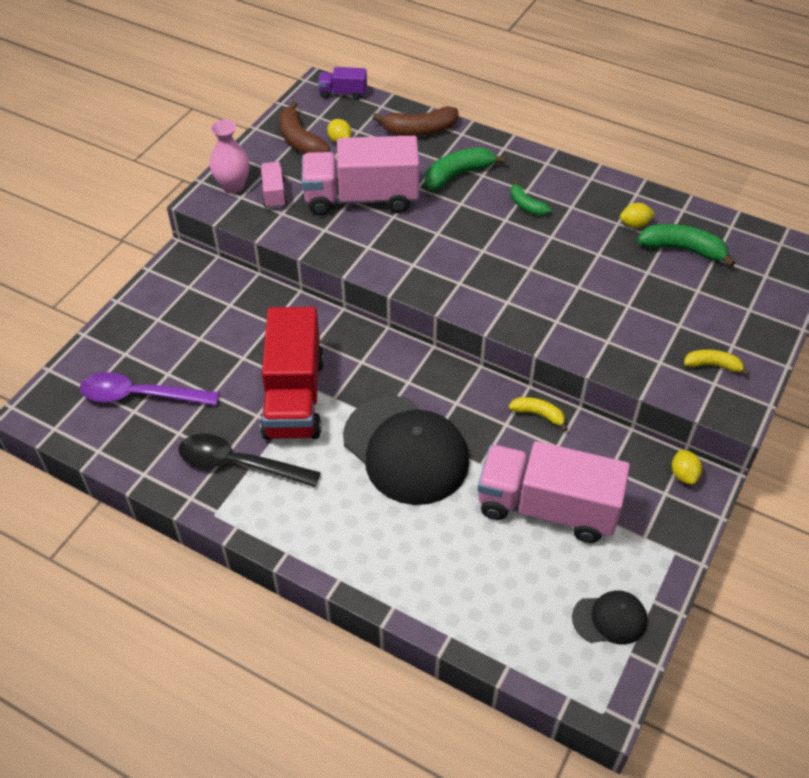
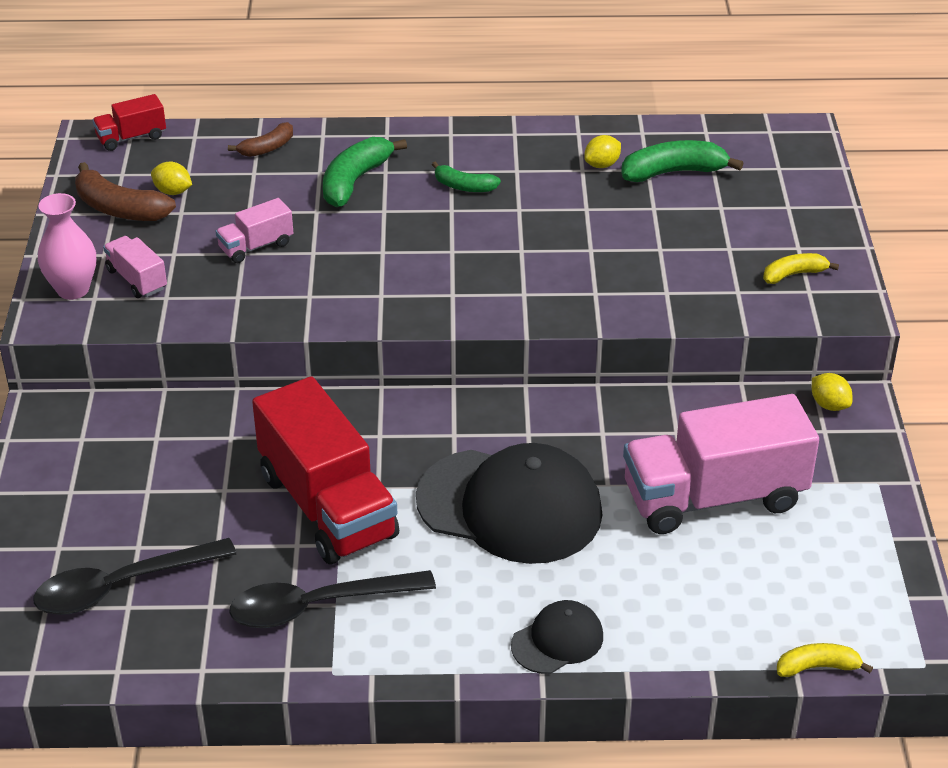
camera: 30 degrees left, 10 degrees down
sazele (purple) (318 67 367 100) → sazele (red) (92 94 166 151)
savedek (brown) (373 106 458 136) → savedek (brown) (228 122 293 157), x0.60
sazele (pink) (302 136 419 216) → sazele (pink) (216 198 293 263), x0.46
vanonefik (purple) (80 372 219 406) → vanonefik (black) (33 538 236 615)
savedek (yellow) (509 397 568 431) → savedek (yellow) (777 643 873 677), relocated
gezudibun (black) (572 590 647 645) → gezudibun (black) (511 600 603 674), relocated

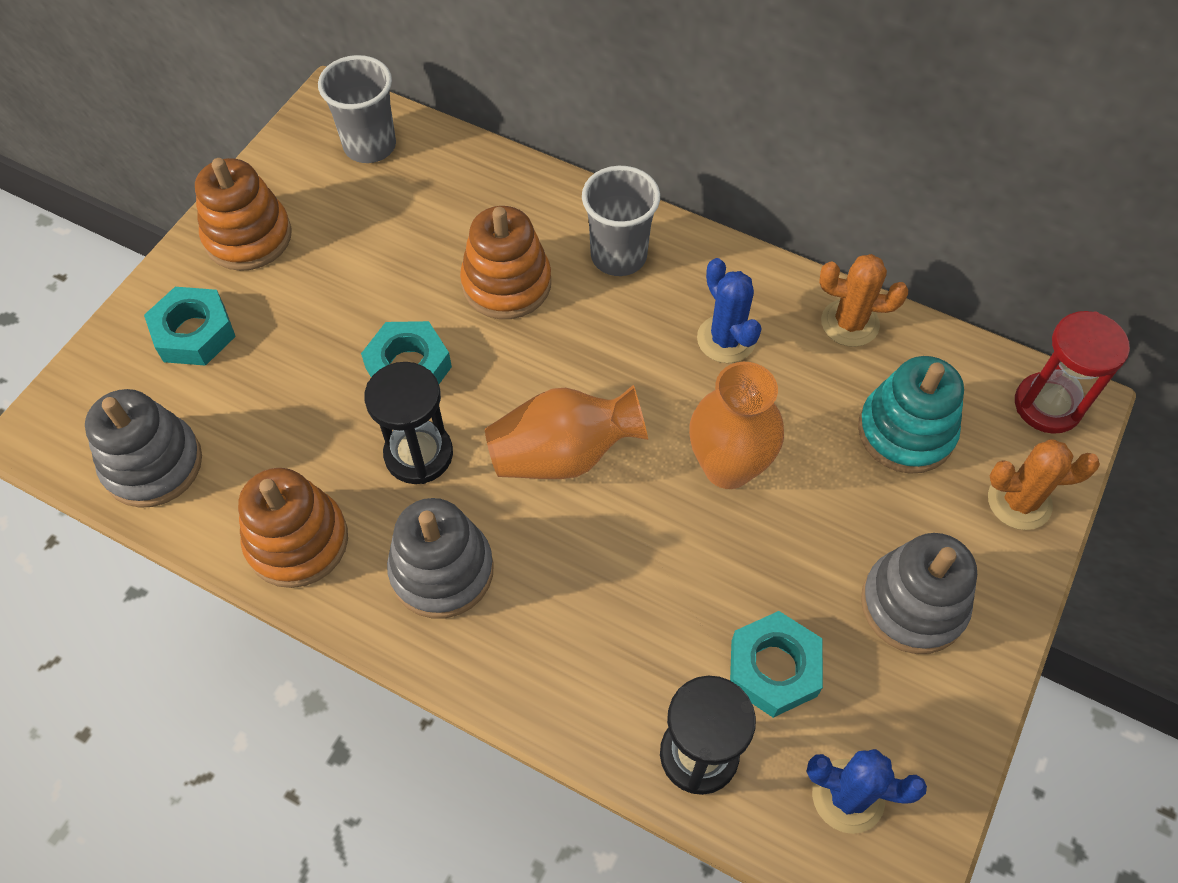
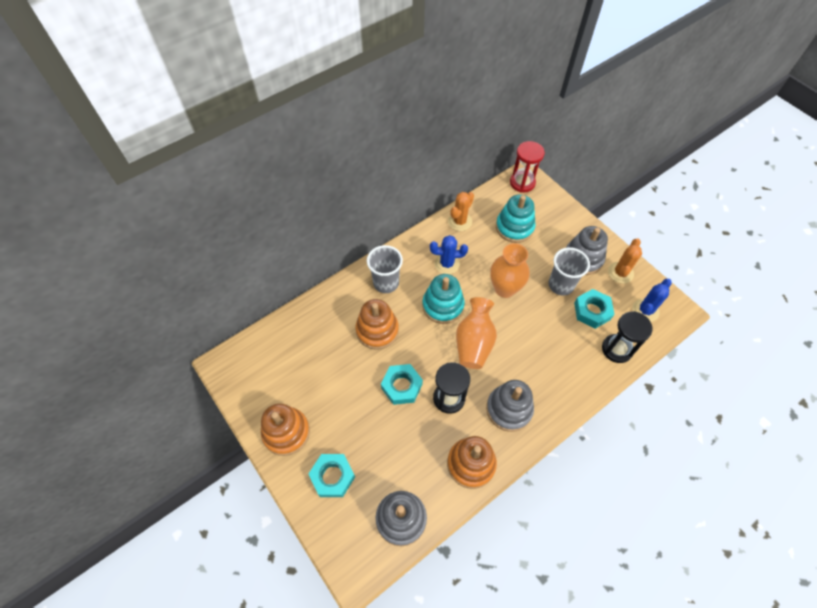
camera: 65 degrees left, 0 degrees up
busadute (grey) (318 55 396 163) → busadute (grey) (548 247 590 296), relocated
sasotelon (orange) (988 439 1100 530) → sasotelon (orange) (608 238 642 284), relocated
- → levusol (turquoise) (422 274 465 324)

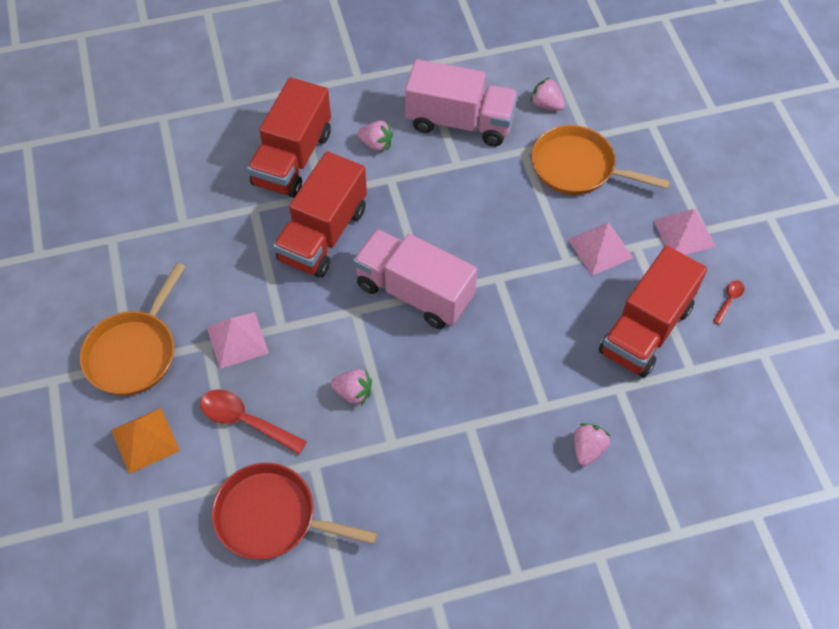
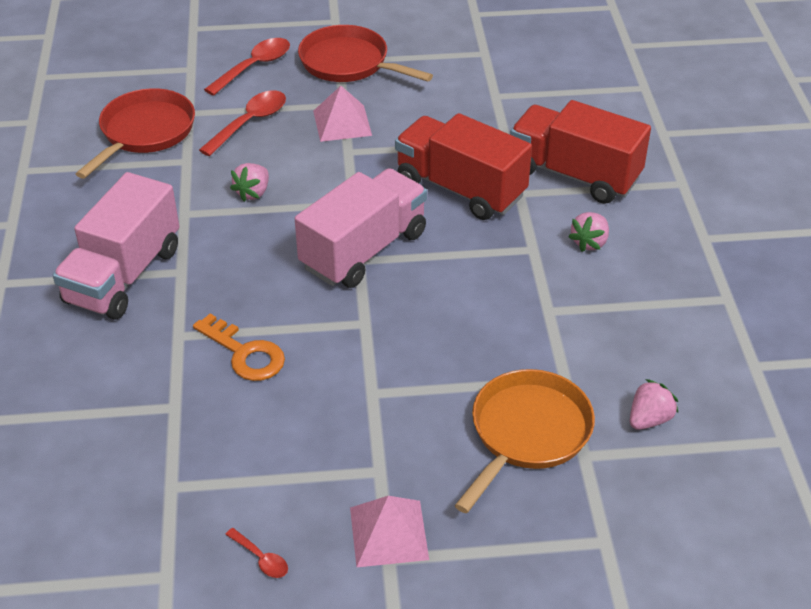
camera: 100 degrees right, 15 degrees down
sazele (pink) (405 59 518 146) → sazele (pink) (53 172 179 320), relocated
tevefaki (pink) (568 222 633 275) → -
sazele (red) (599 246 707 378) → -
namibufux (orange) (80 263 185 396) → namibufux (red) (298 25 433 82)
tevefaki (orange) (111 408 180 474) → vanonefik (red) (204 38 290 96)
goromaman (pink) (574 423 611 466) → -
- → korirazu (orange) (193 314 285 381)

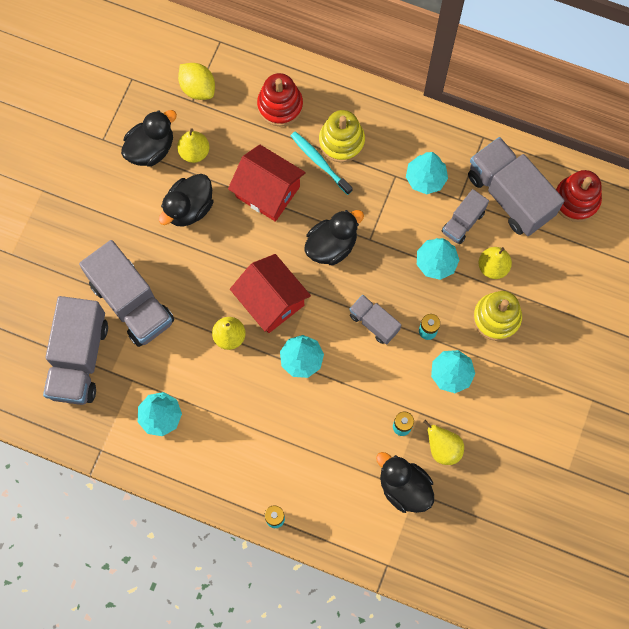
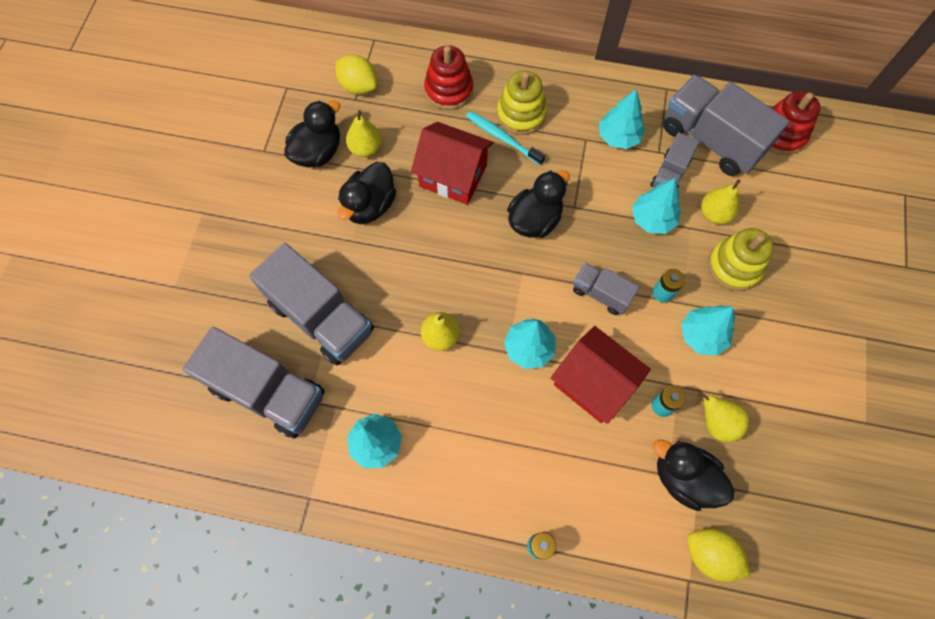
camera: 10 degrees left, 5 degrees down
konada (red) (230 254 311 333) → konada (red) (551 326 651 424), relocated
sazele (grey) (43 296 108 405) → sazele (grey) (183 327 324 439), 60 degrees counterclockwise
- → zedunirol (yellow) (687 529 750 582)

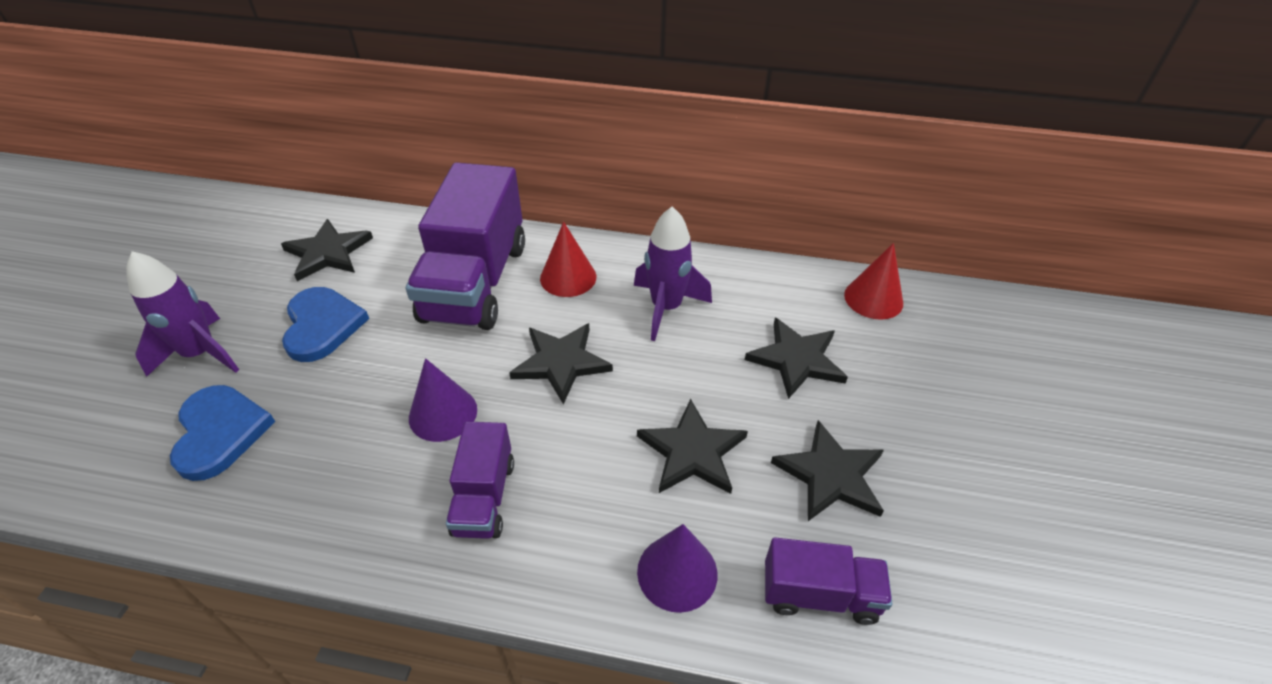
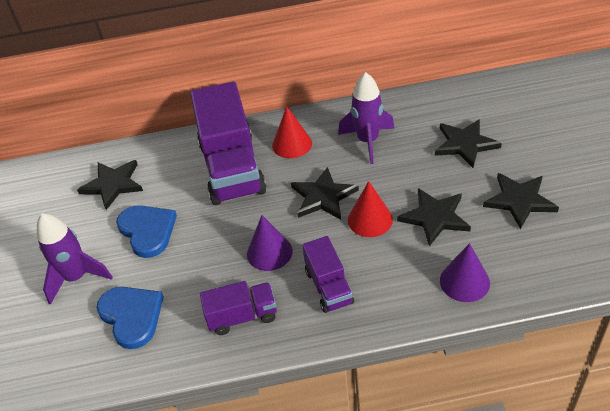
camera: 15 degrees left, 0 degrees up
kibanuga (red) (844 243 903 320) → kibanuga (red) (348 181 393 237), relocated
sazele (purple) (765 537 893 625) → sazele (purple) (200 281 277 335), relocated

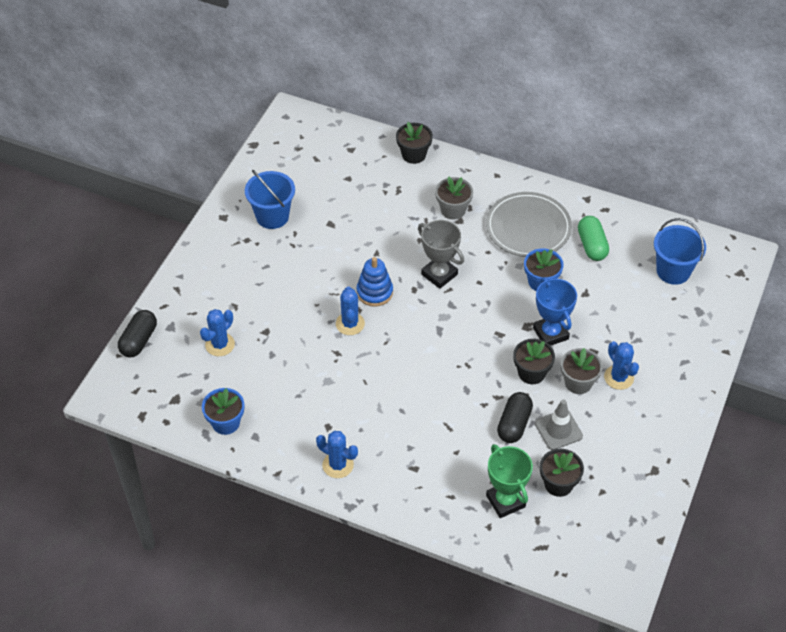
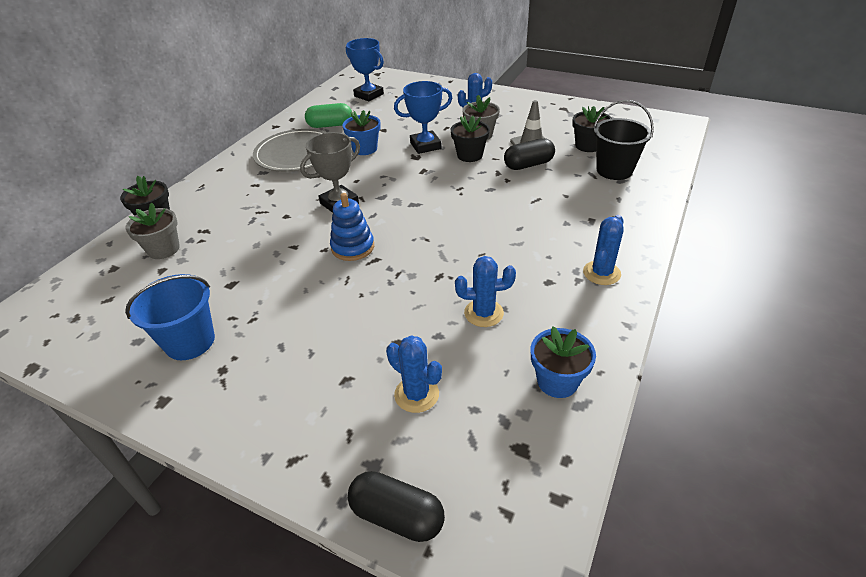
camera: 85 degrees left, 10 degrees down
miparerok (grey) (435 177 473 220) → miparerok (grey) (125 203 180 259), relocated
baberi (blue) (654 218 706 285) → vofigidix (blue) (346 38 384 101)
sasotelon (blue) (336 286 365 335) → sasotelon (blue) (455 256 516 327), relocated
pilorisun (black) (497 392 533 443) → pilorisun (black) (504 138 555 170), 45 degrees counterclockwise
vofigidix (green) (486 444 533 518) → baberi (black) (593 100 654 180)

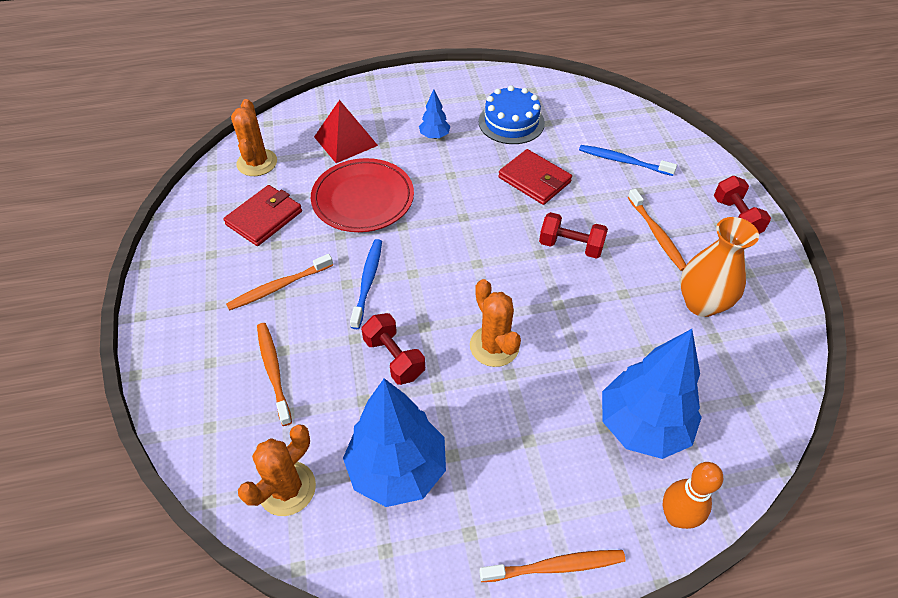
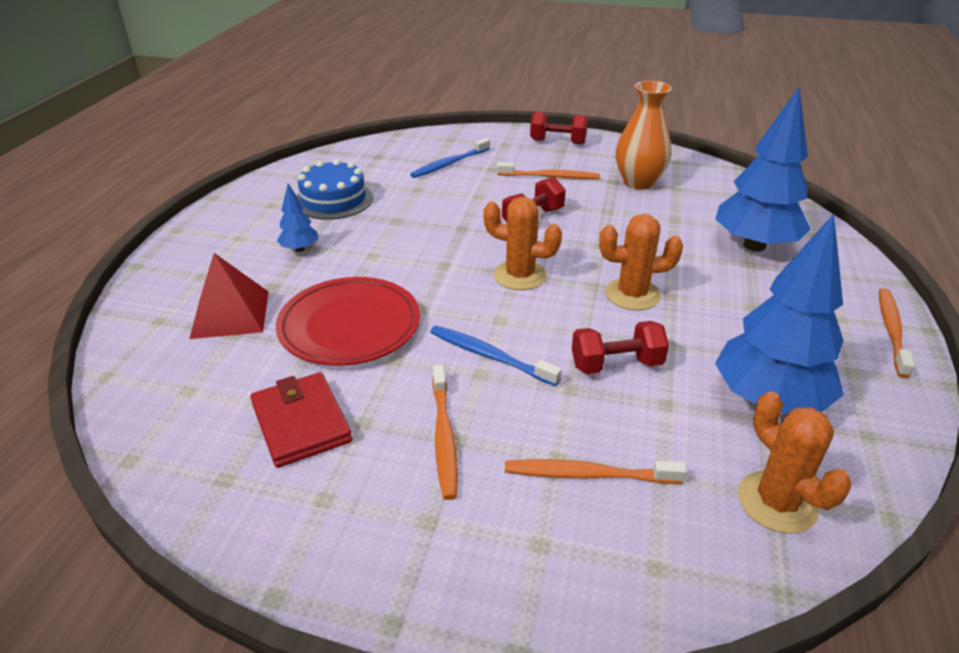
camera: 65 degrees left, 15 degrees down
sasotelon (orange) (231 99 277 176) → sasotelon (orange) (483 197 562 290), relocated
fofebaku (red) (498 149 572 205) → -
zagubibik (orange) (663 462 723 529) → -

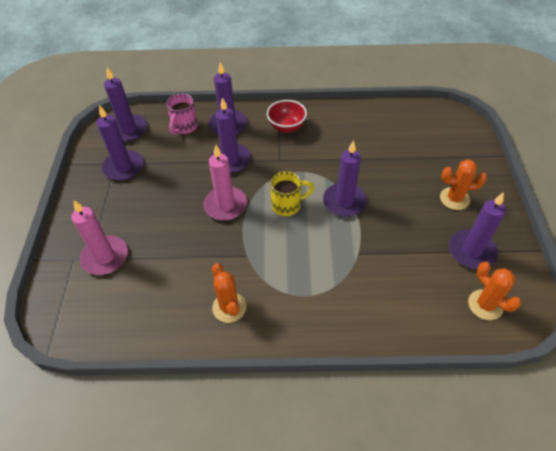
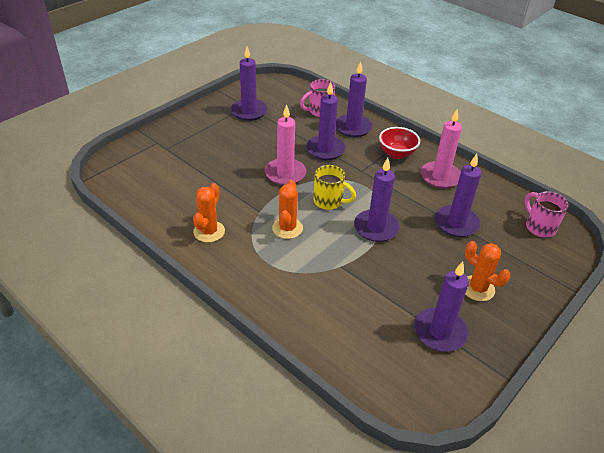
camera: 40 degrees right, 10 degrees down
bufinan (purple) (104 68 147 142) → bufinan (purple) (435 154 482 237), relocated
bufinan (pink) (71 200 128 275) → bufinan (pink) (420 109 462 189), relocated
sasotelon (orange) (468 262 521 320) → sasotelon (orange) (272 180 303 239), relocated
- → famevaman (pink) (525 191 568 238)

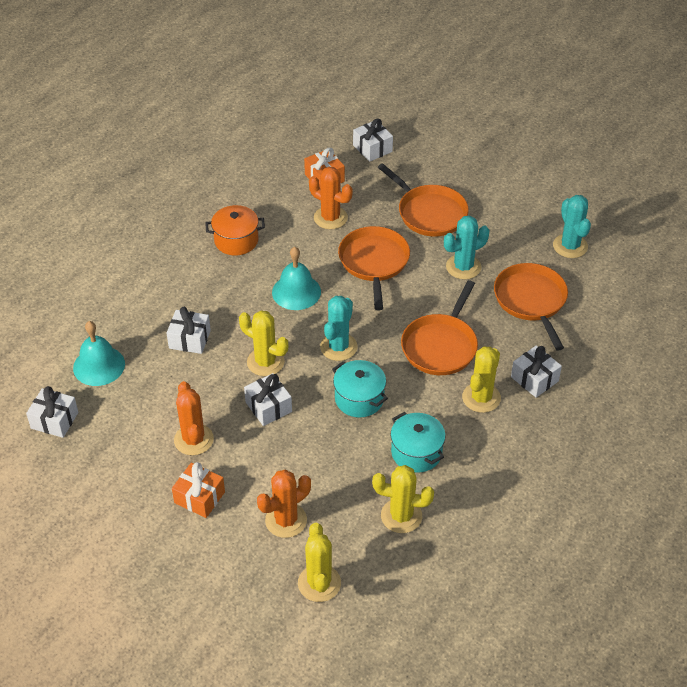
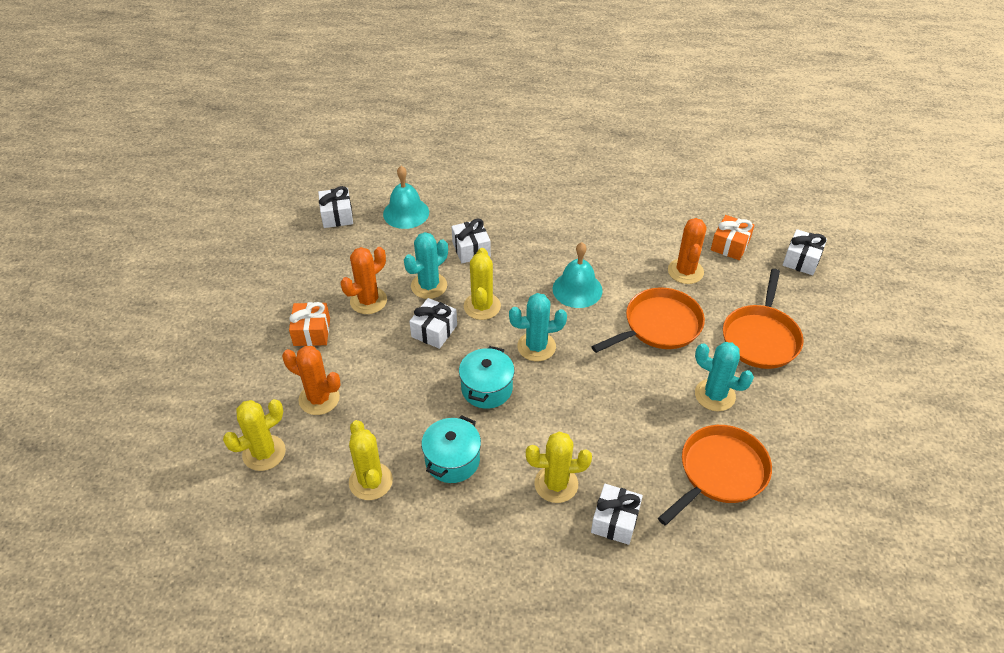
camera: 60 degrees right, 0 degrees up
sasotelon (turquoise) (553 195 591 258) → sasotelon (turquoise) (404 232 448 299), relocated
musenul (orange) (205 205 265 255) → -
namibufux (orange) (401 280 478 375) → -

